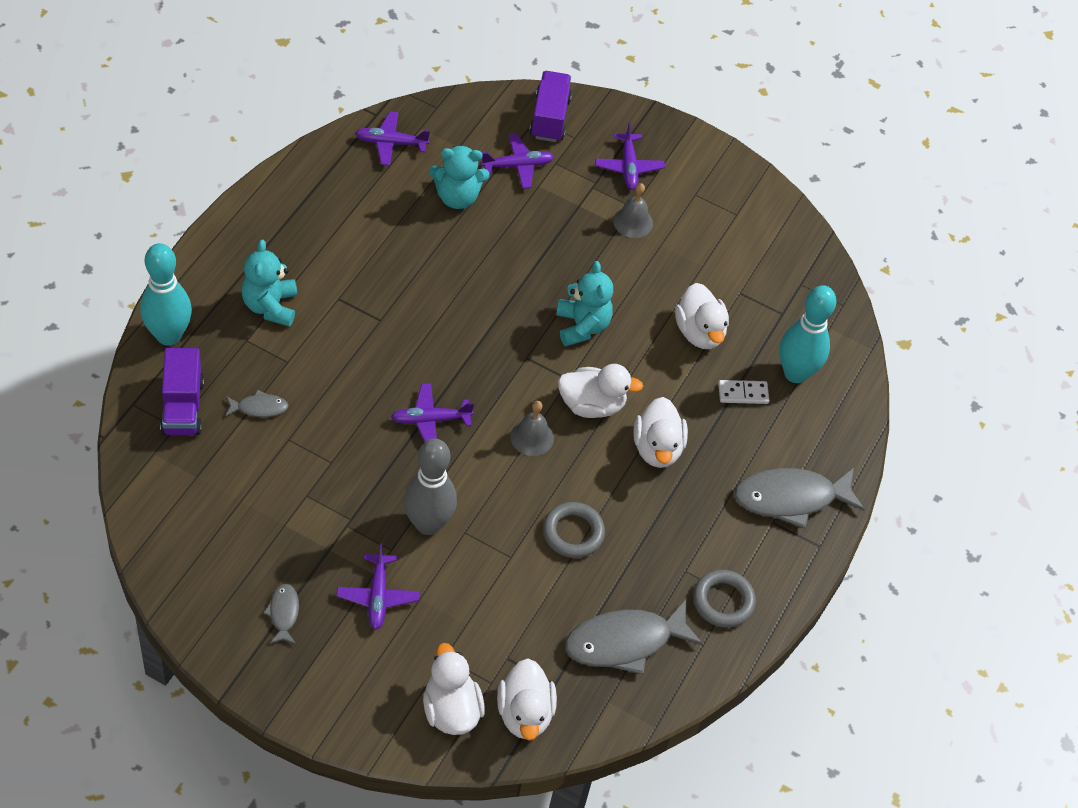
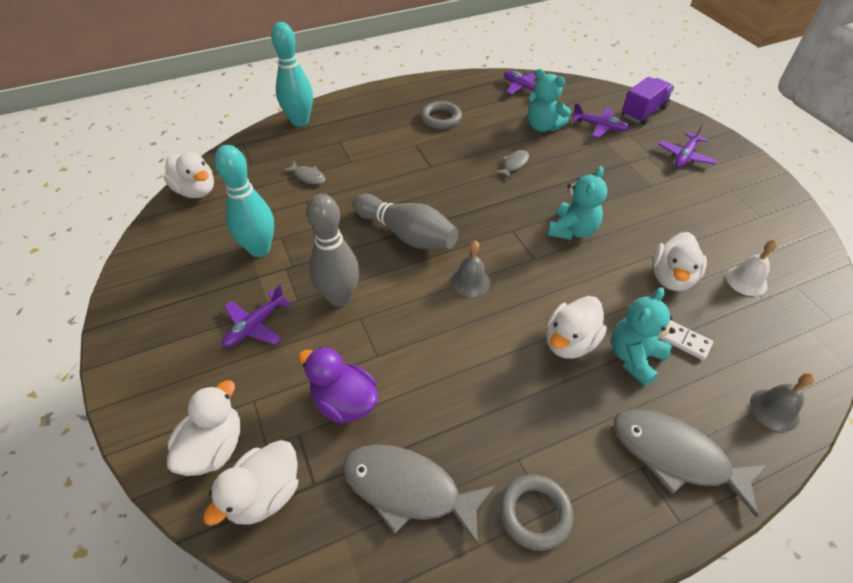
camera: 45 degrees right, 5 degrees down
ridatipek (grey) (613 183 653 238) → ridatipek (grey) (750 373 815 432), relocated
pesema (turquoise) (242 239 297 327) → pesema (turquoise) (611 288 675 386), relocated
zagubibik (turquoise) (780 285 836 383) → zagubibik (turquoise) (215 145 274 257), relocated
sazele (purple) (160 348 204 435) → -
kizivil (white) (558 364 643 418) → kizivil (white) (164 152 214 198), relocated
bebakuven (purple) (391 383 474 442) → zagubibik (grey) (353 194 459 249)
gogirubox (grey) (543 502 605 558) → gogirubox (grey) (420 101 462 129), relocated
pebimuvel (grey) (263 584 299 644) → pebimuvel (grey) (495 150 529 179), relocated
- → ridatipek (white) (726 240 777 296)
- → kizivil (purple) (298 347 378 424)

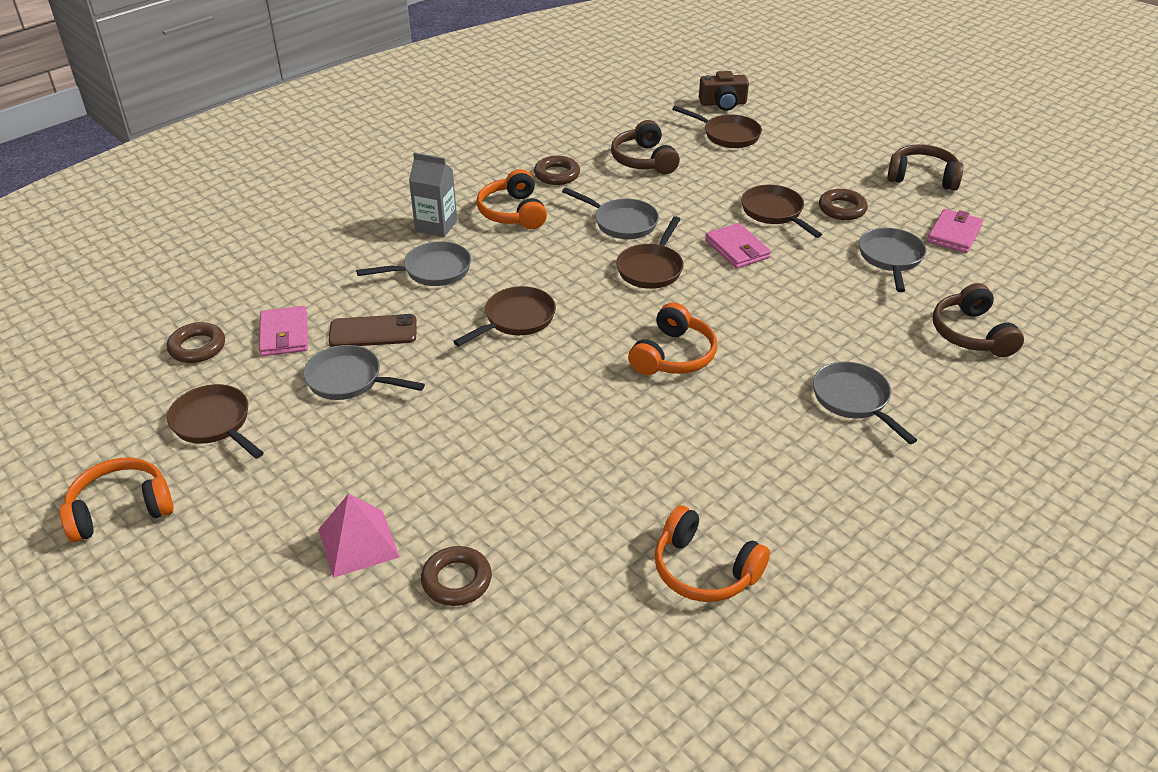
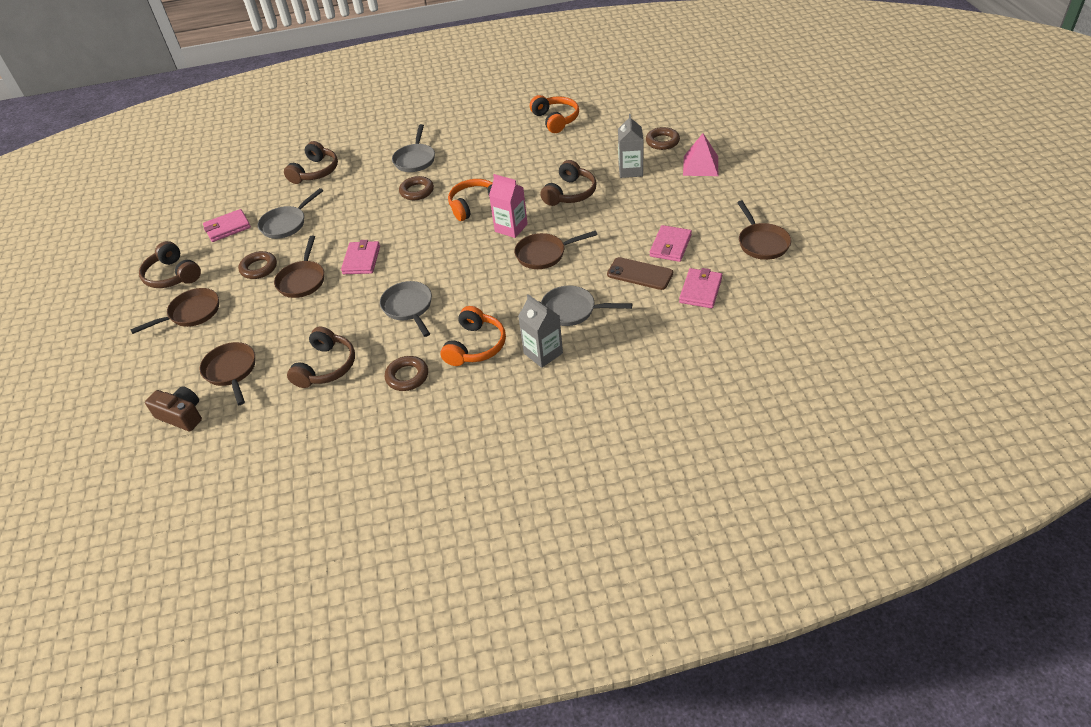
camera: 145 degrees left, 5 degrees up
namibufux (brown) (616 216 684 289) → namibufux (brown) (130 288 219 334), relocated
gogirubox (brown) (167 322 225 363) → gogirubox (brown) (399 176 434 200), relocated
namibufux (grey) (303 345 425 400) → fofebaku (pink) (650 225 692 262)
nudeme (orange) (60 458 174 543) → -
- → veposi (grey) (618 114 644 178)
- → nudeme (brown) (540 160 596 206)
- → veposi (pink) (489 174 528 238)

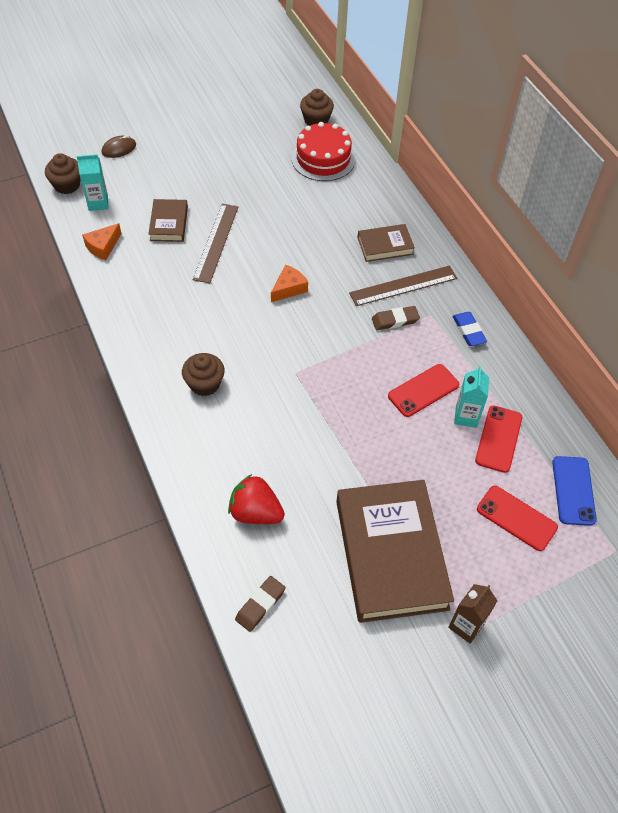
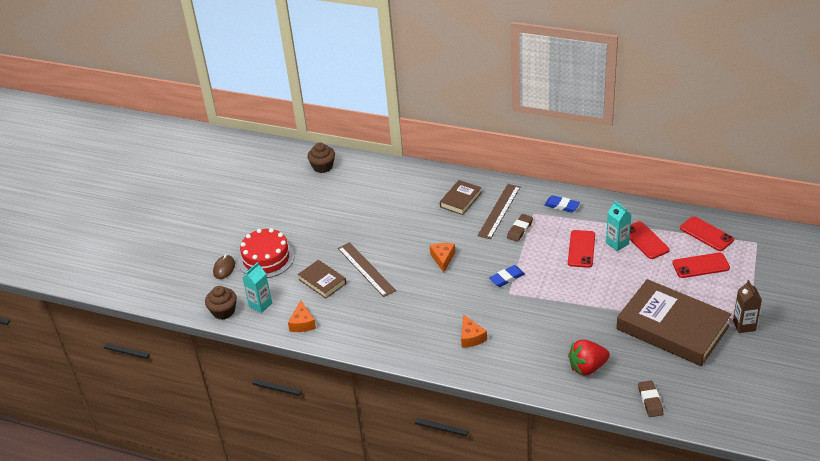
camera: 40 degrees left, 15 degrees down
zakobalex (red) (291 122 356 181) → zakobalex (red) (238 228 294 278), relocated
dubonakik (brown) (182 353 225 396) → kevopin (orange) (461 314 487 348)
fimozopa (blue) (552 456 597 526) → fimozopa (red) (680 216 734 251)
- → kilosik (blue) (489 265 525 287)

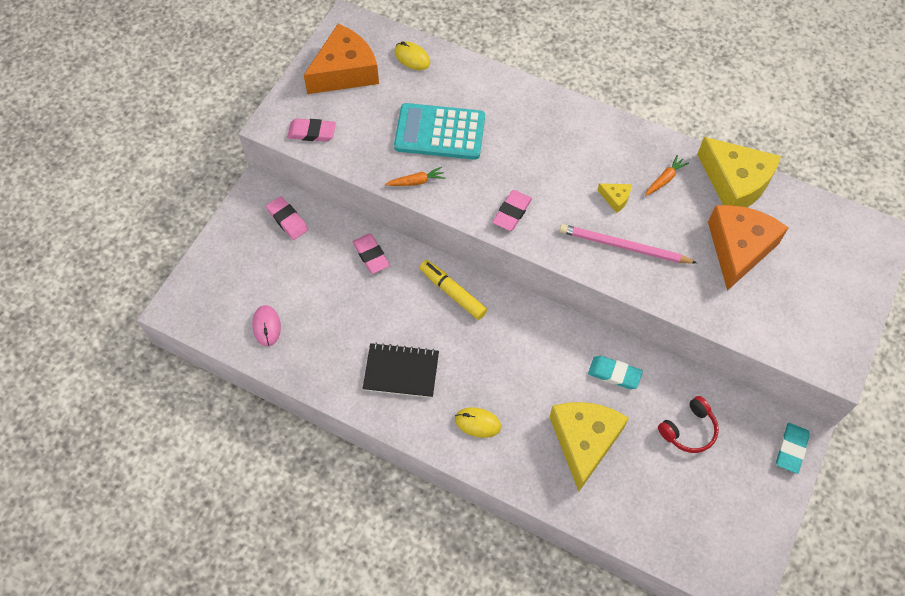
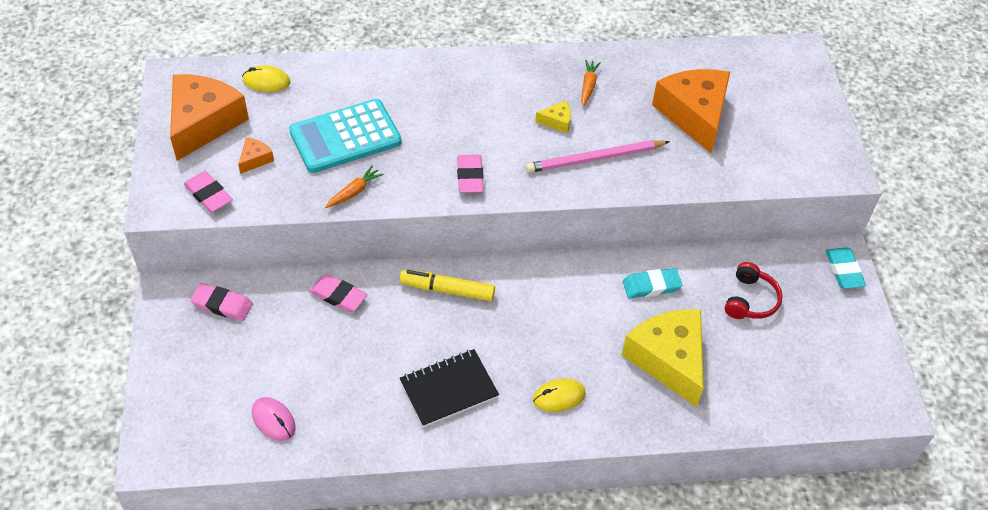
camera: 35 degrees left, 10 degrees down
kilosik (pink) (287 118 336 142) → kilosik (pink) (184 171 233 213), 75 degrees clockwise
kevopin (yellow) (697 137 781 207) → -
- → kevopin (orange) (238 137 274 174)

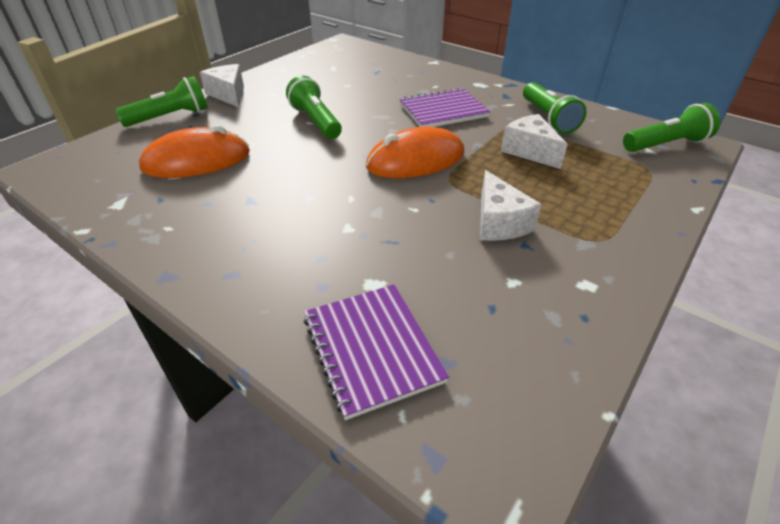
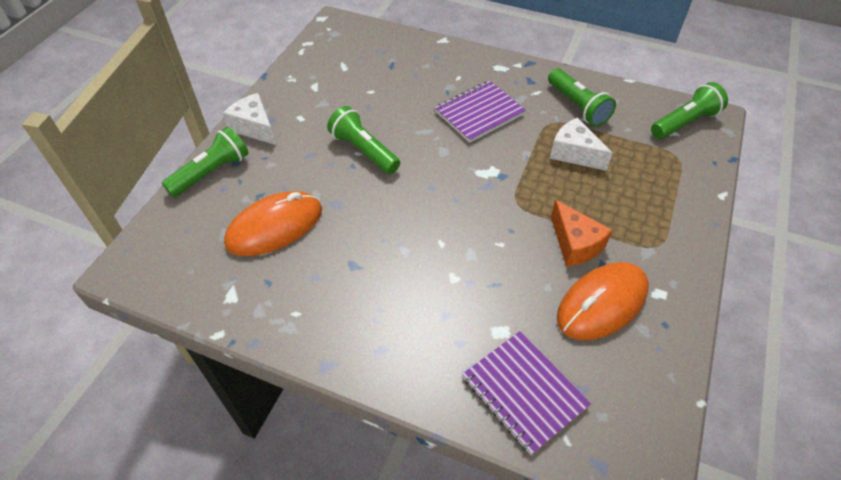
camera: 15 degrees left, 10 degrees up
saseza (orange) (366 126 465 178) → saseza (orange) (557 262 649 340), relocated
kevopin (white) (480 170 542 241) → kevopin (orange) (551 200 612 267)

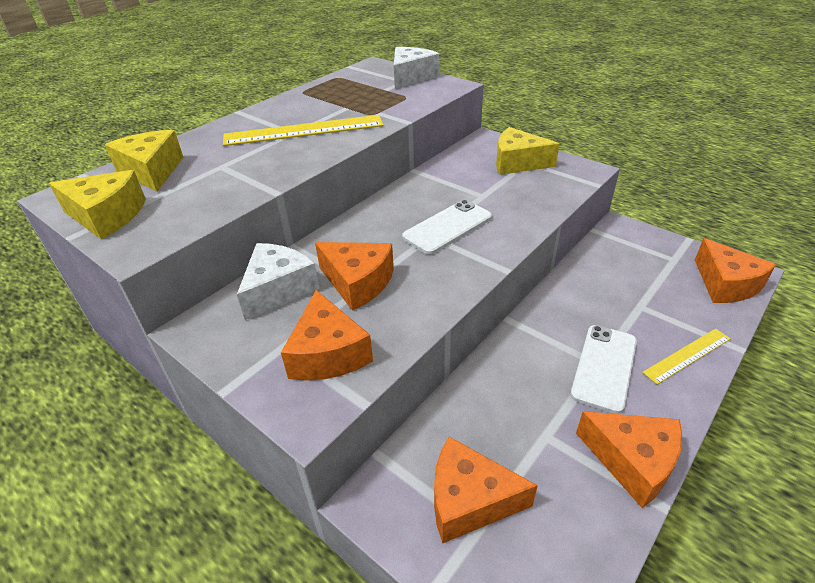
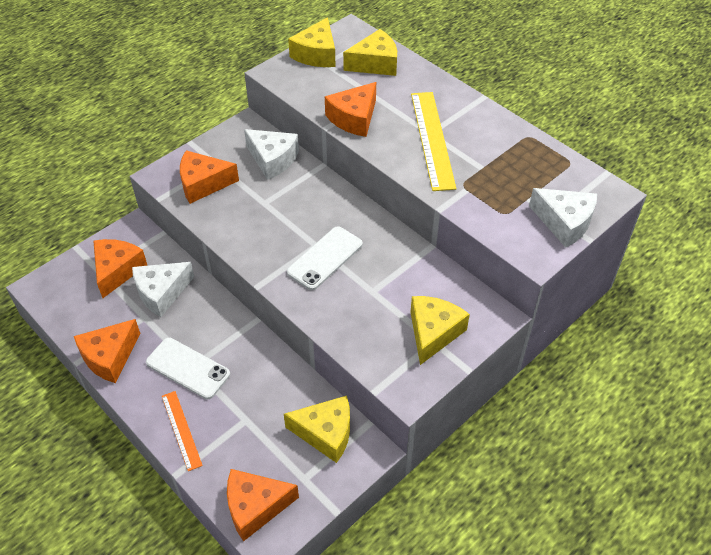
camera: 95 degrees right, 10 degrees up
fimozopa (white) (402 200 492 255) → fimozopa (white) (287 226 363 290), 75 degrees clockwise
kevopin (orange) (315 242 394 311) → kevopin (orange) (325 82 376 137), relocated
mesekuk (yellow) (642 329 731 384) → mesekuk (orange) (162 391 203 471)
- → kevopin (white) (132 262 194 317)
- → kevopin (yellow) (284 396 350 463)

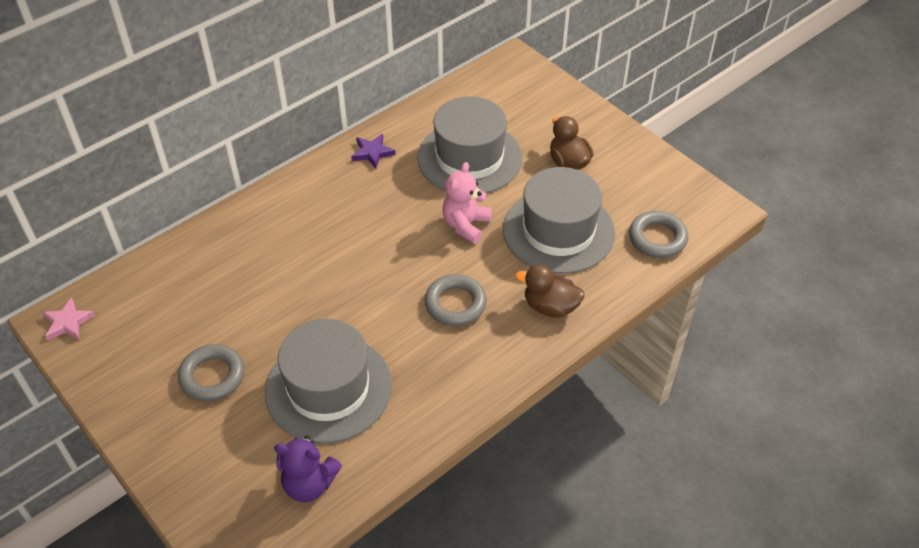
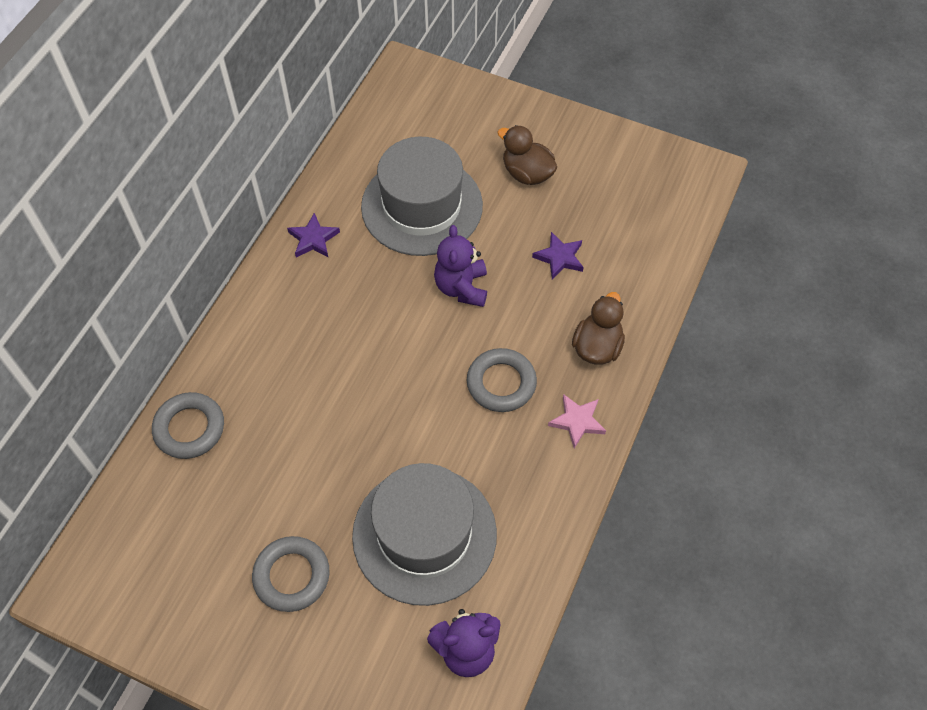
camera: 25 degrees left, 10 degrees up
pesema (pink) (442 162 492 244) → pesema (purple) (434 225 487 307)
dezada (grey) (503 167 615 274) → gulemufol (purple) (532 232 584 279)
gogirubox (grey) (629 211 688 258) → gogirubox (grey) (152 392 224 459), relocated
kizivil (brown) (515 264 585 318) → kizivil (brown) (572 292 625 365), 120 degrees clockwise
gulemufol (pink) (42 297 95 341) → gulemufol (pink) (548 394 606 449), relocated

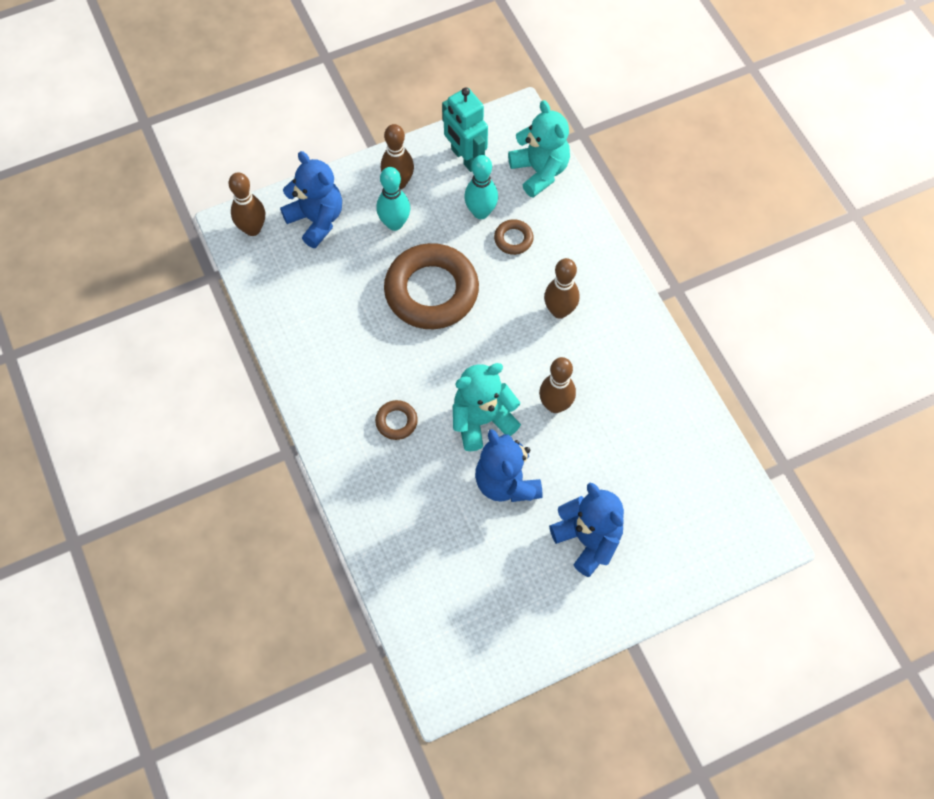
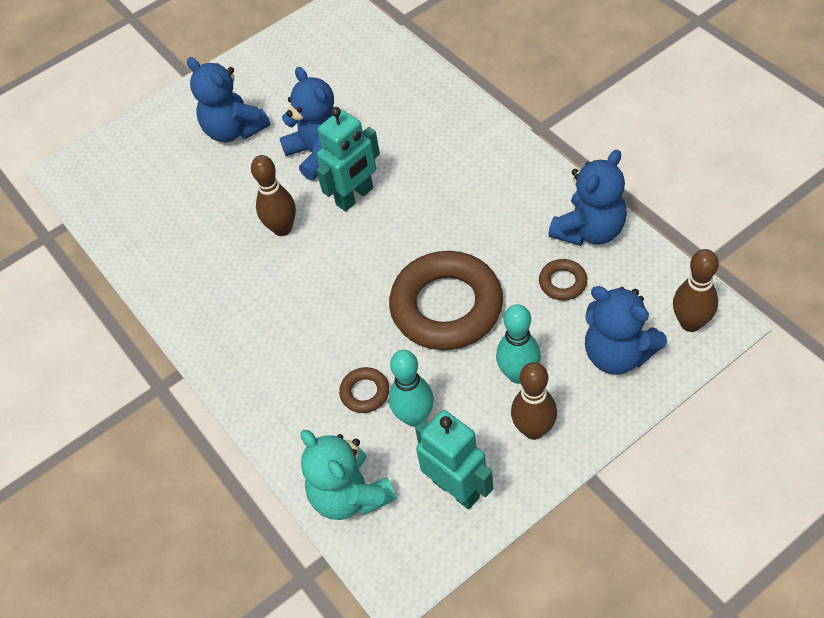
camera: 175 degrees right, 10 degrees down
zagubibik (brown) (544 258 579 319) → -
pesema (turquoise) (453 363 521 451) → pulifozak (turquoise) (316 107 380 212)
gogirubox (brown) (375 400 418 440) → gogirubox (brown) (539 259 587 300), relocated
- → pesema (blue) (548 150 627 246)

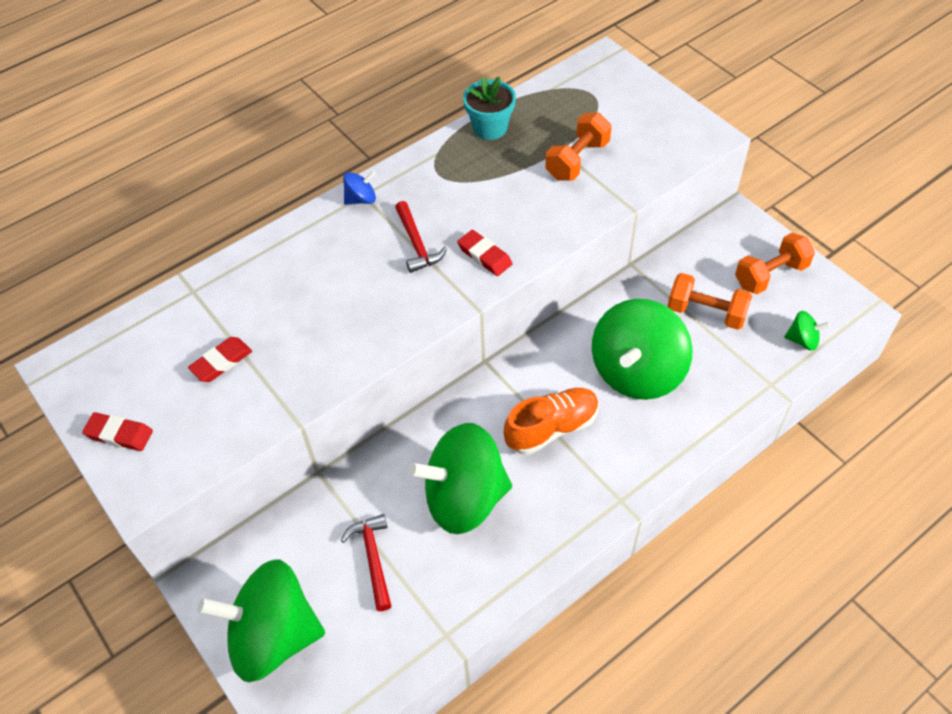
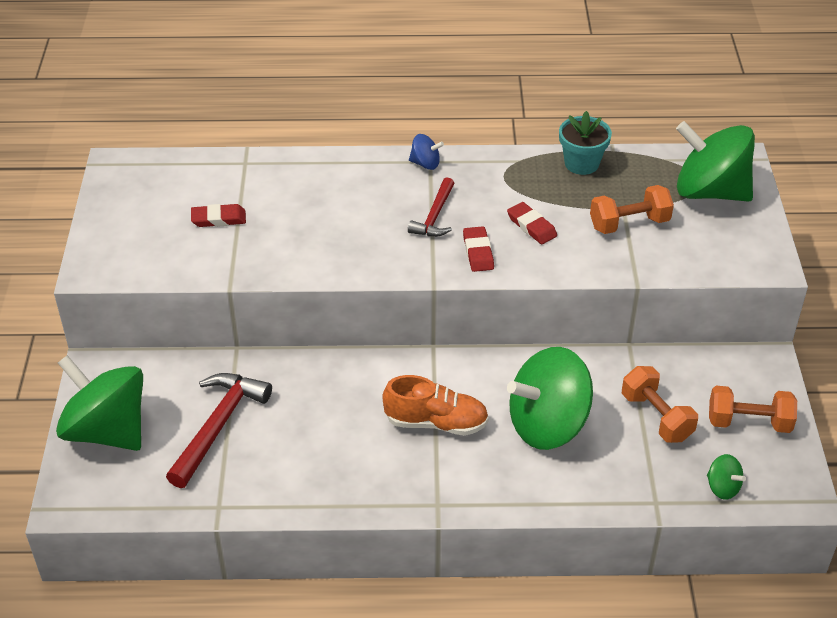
camera: 35 degrees right, 10 degrees down
kilosik (red) (82 412 153 451) → kilosik (red) (507 202 557 244), relocated
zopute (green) (408 423 512 534) → zopute (green) (676 121 755 202), relocated
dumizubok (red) (341 514 391 611) → dumizubok (red) (166 373 272 488), x1.60

